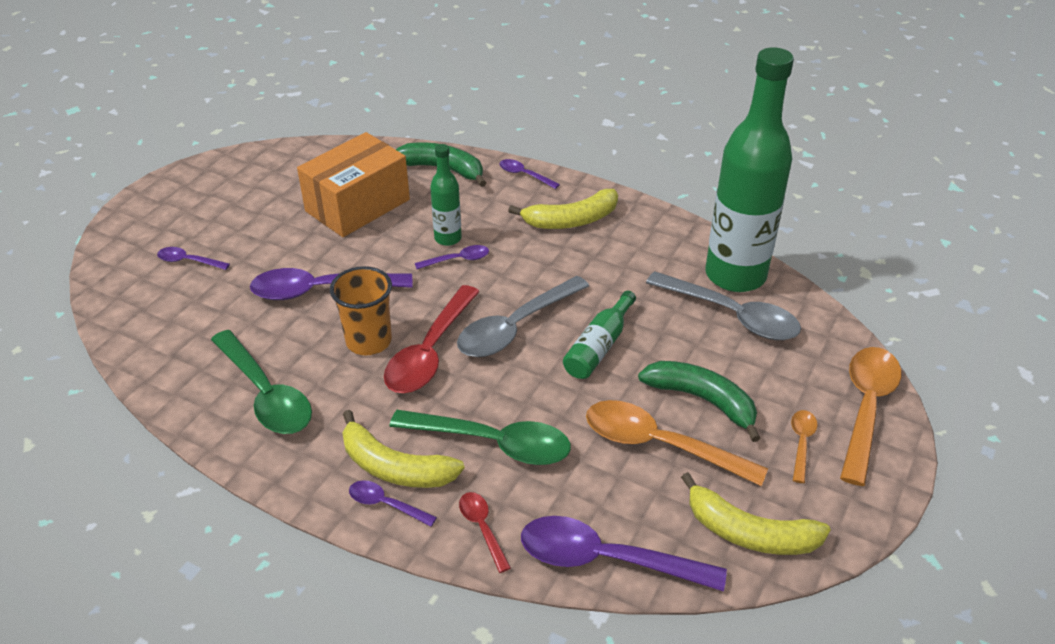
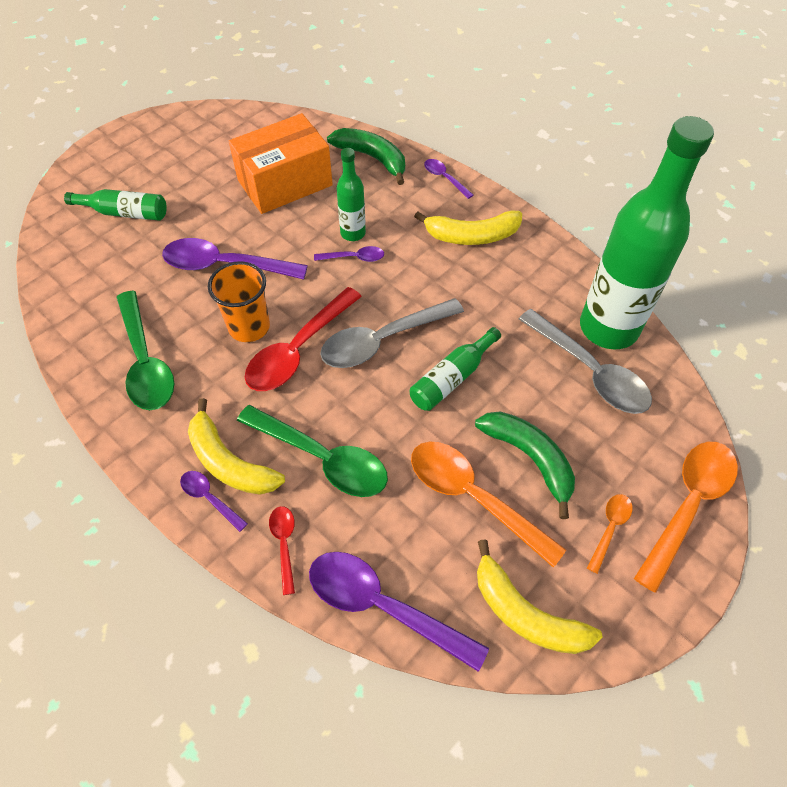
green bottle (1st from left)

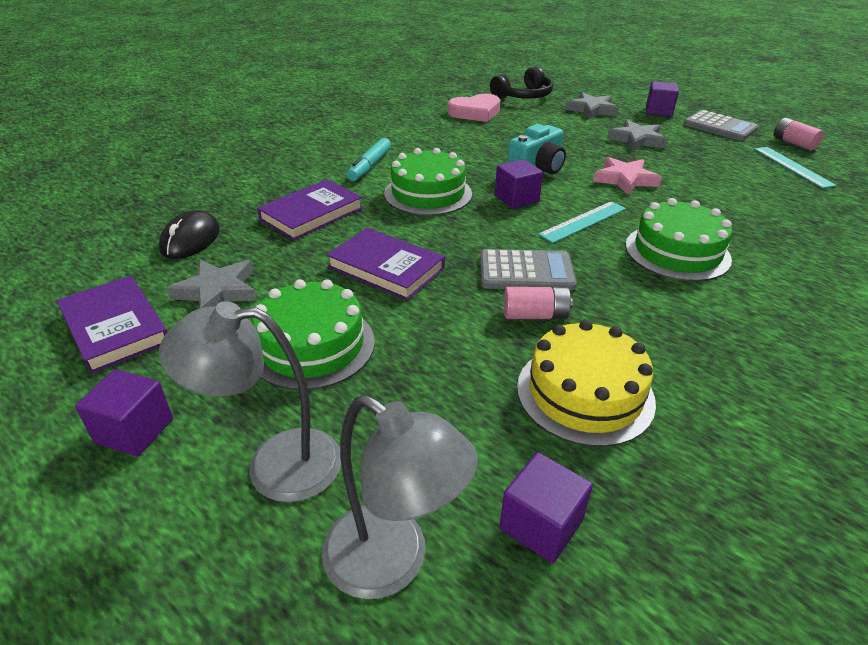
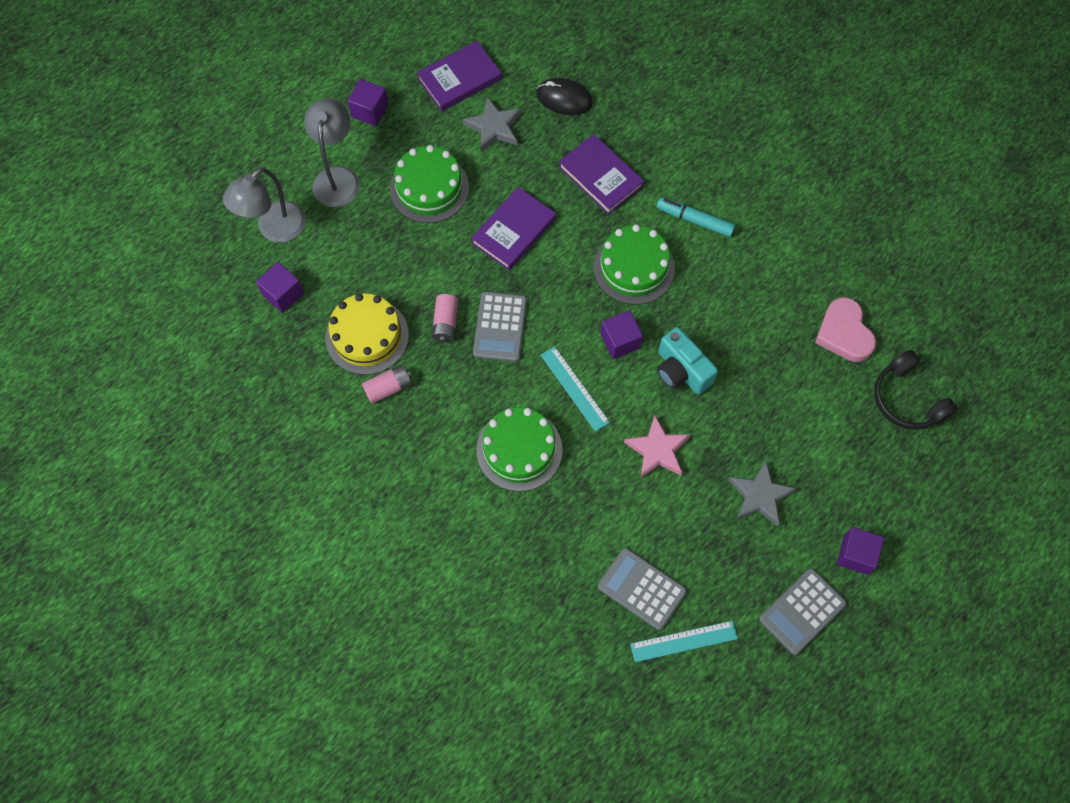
grey star (2nd from left in the first image); pink battery (1st from left); grey calculator (2nd from left)

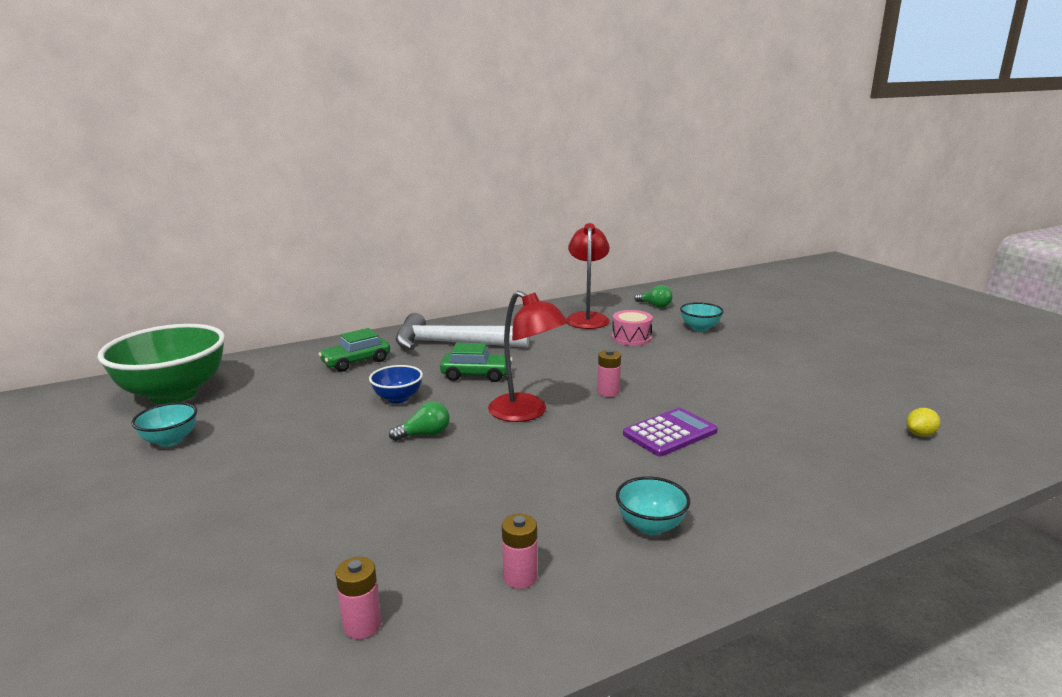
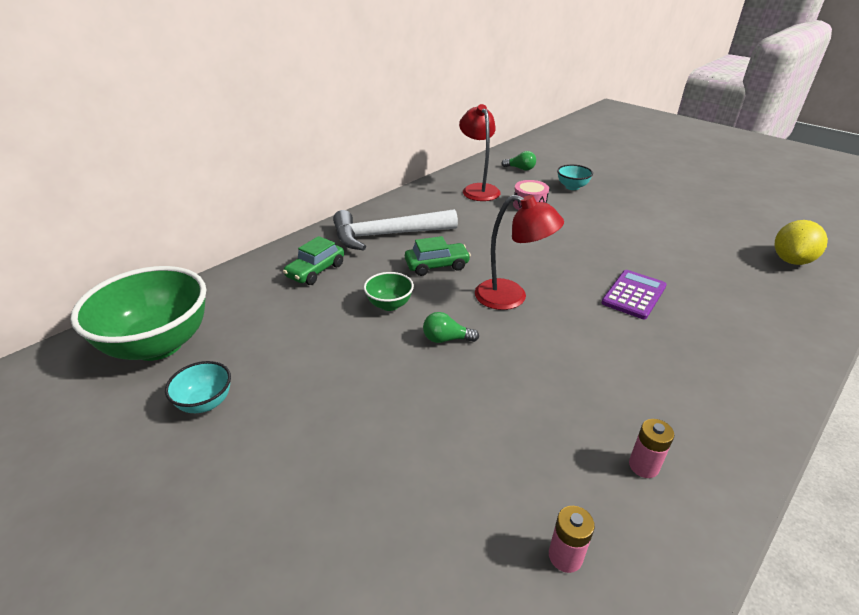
green bowl (2nd from left); green light bulb (1st from left); pink battery (3rd from left in the first image); turquoise bowl (2nd from left in the first image); yellow lemon

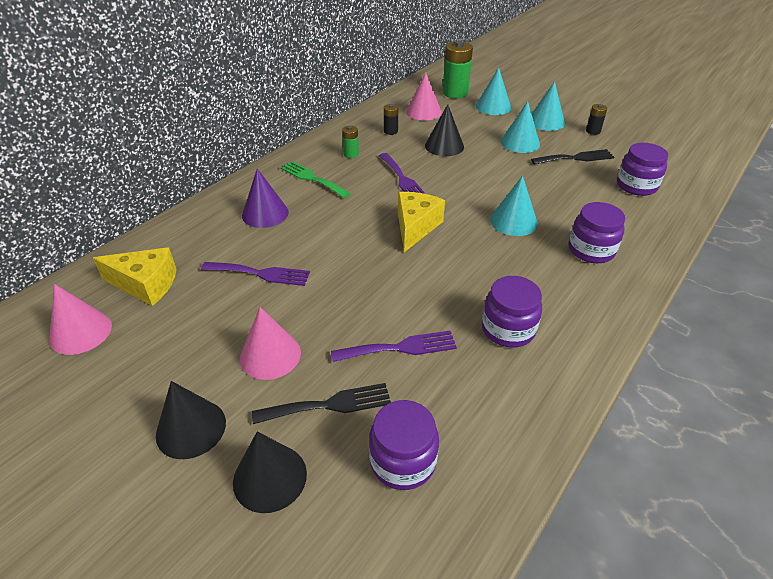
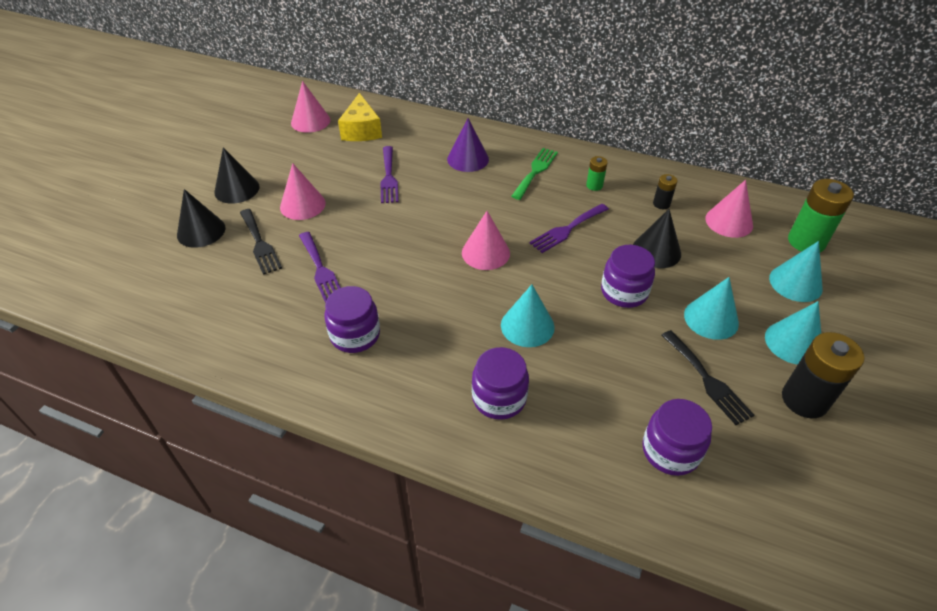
purple jar (3rd from left); pink cone (3rd from left); black battery (2nd from left)

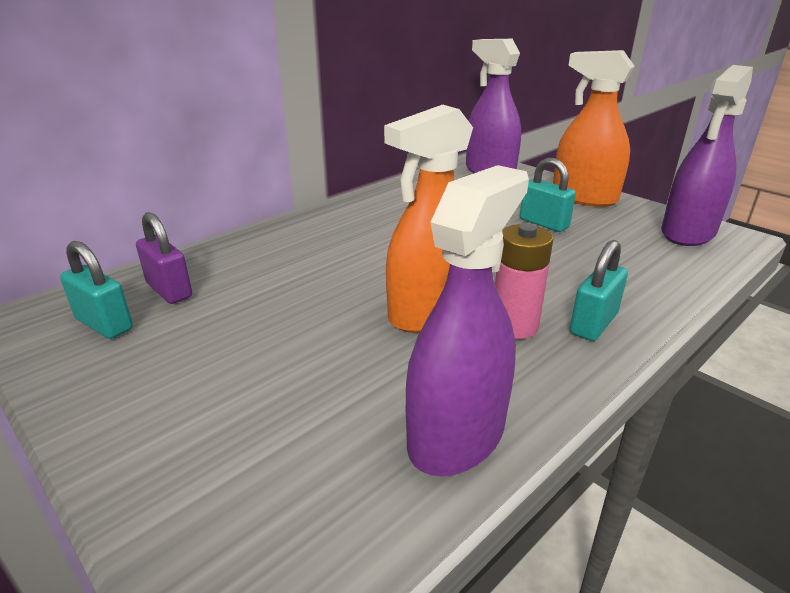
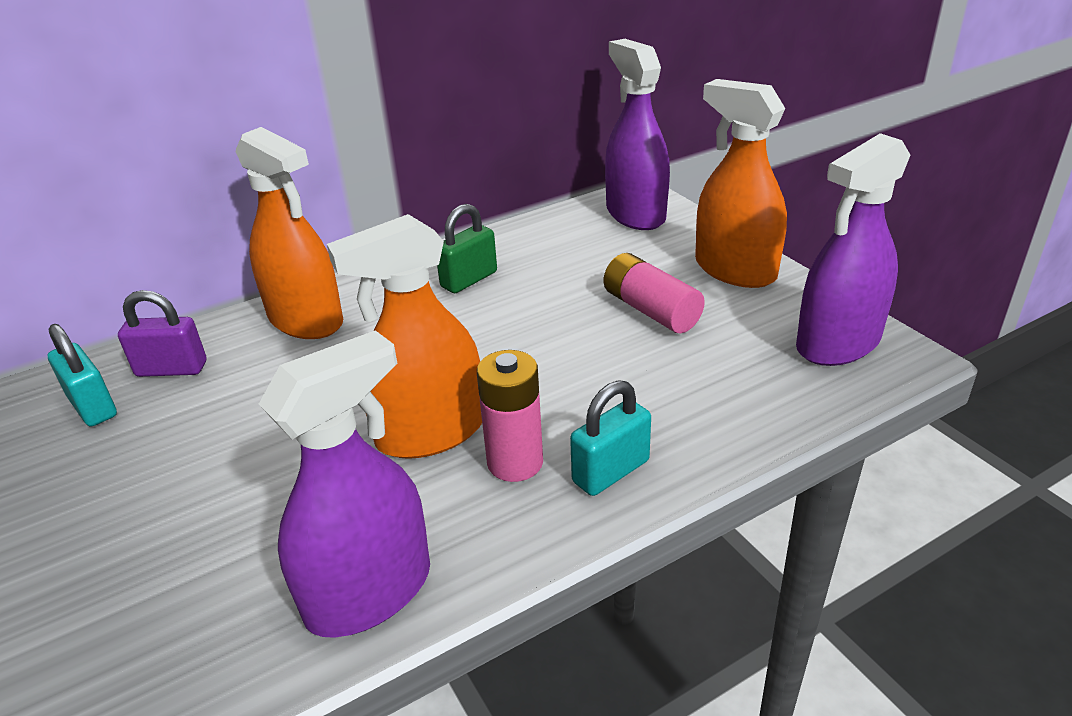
purple padlock; pink battery (2nd from left); orange spray bottle (1st from left); green padlock

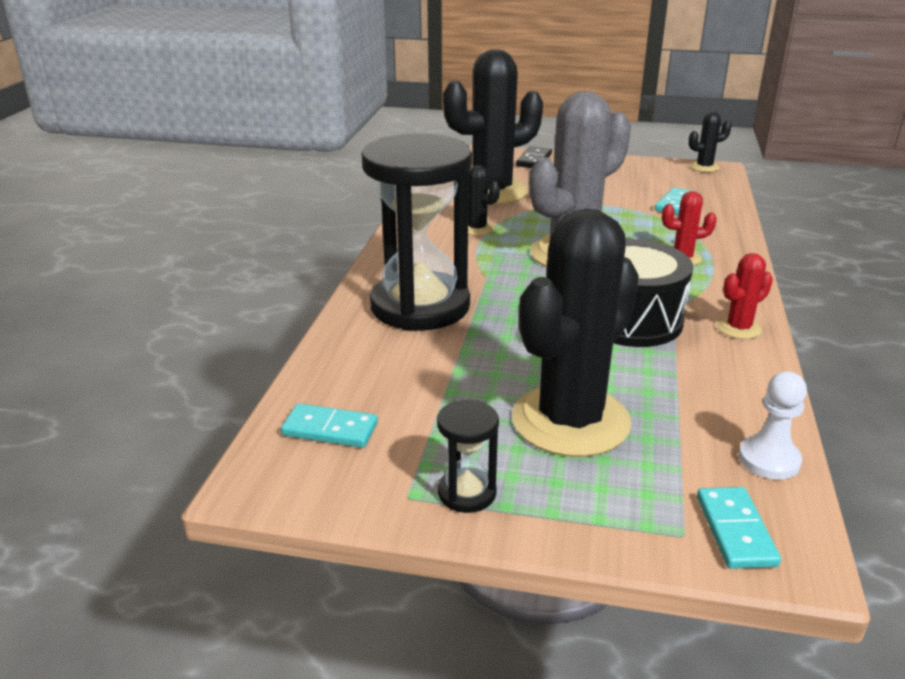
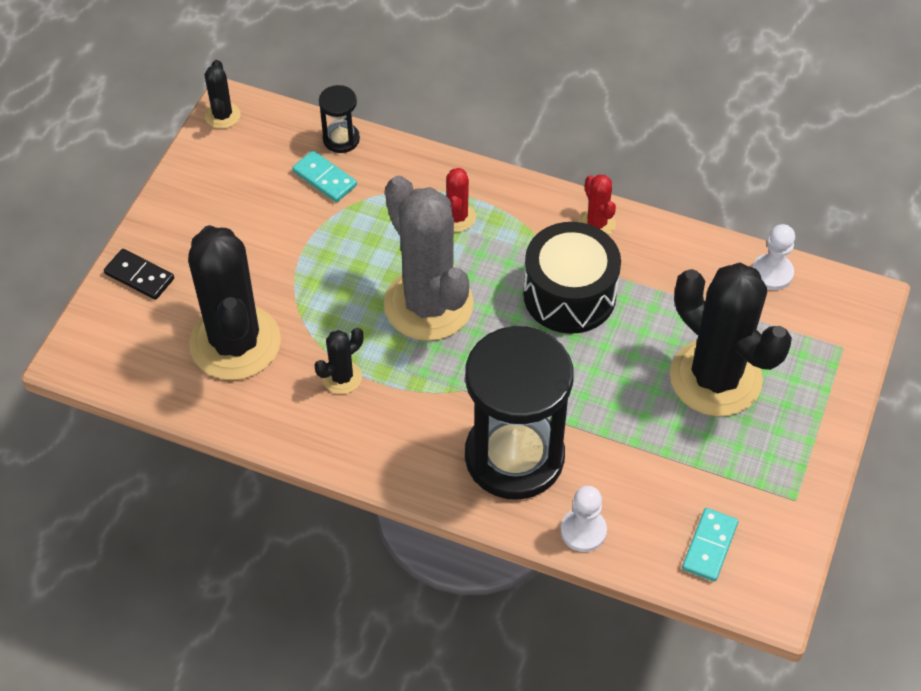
black hourglass (1st from left); turquoise domino (3rd from left in the first image); white pawn (1st from left)

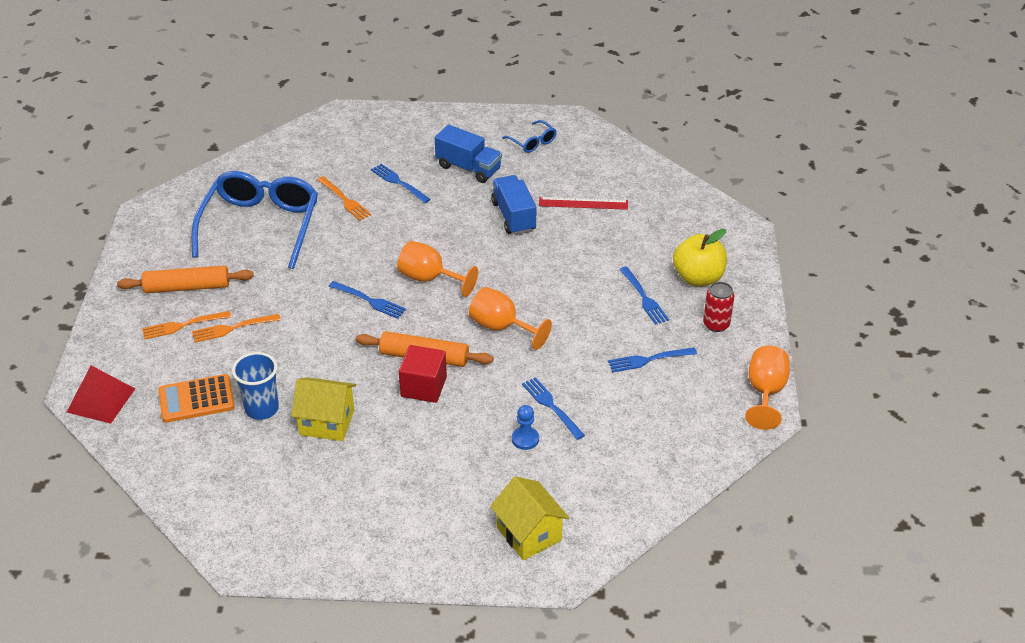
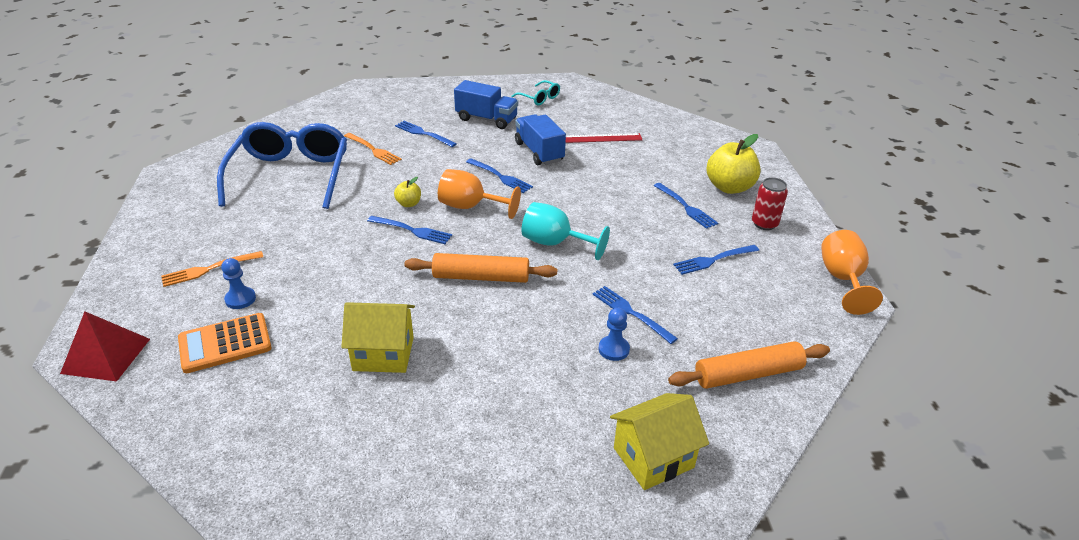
orange rolling pin (2nd from left); orange fork (2nd from left in the first image); blue cup; red cube; turquoise goblet; yellow house (2nd from left); turquoise glasses; blue pawn (1st from left); yellow apple (1st from left); blue fork (3rd from left)

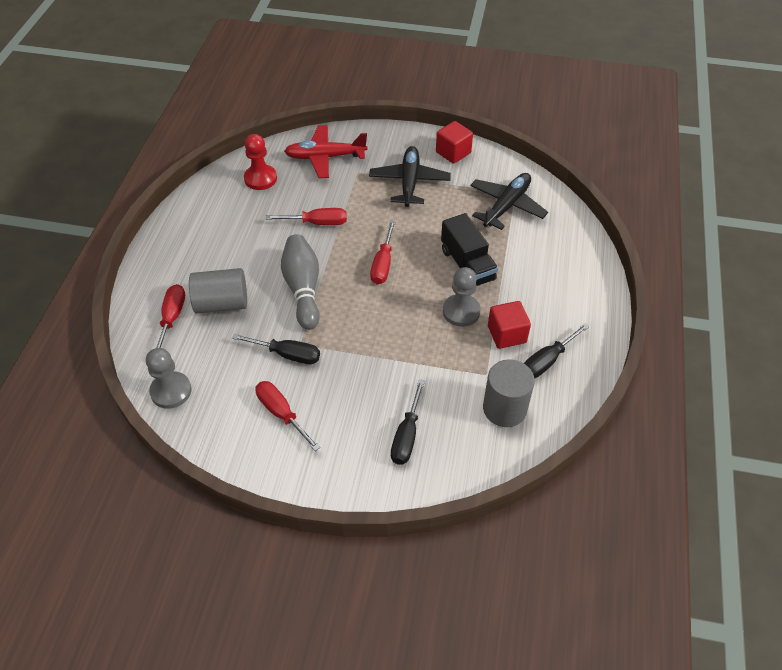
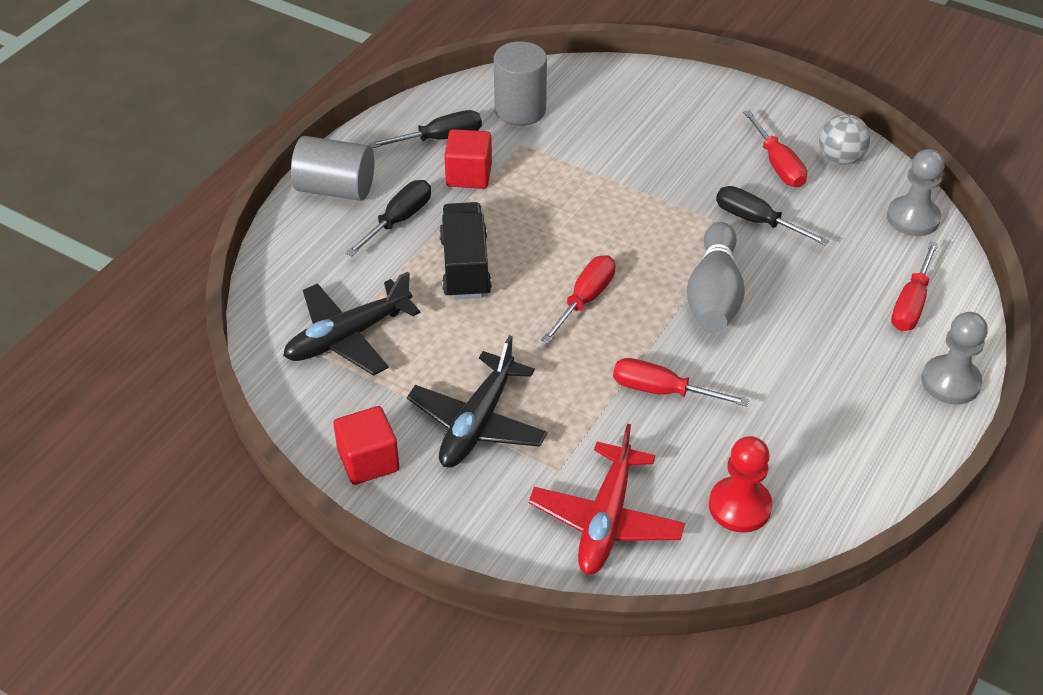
grey cylinder (1st from left); red plane; black screwdriver (1st from left); grey pawn (2nd from left); grey ball

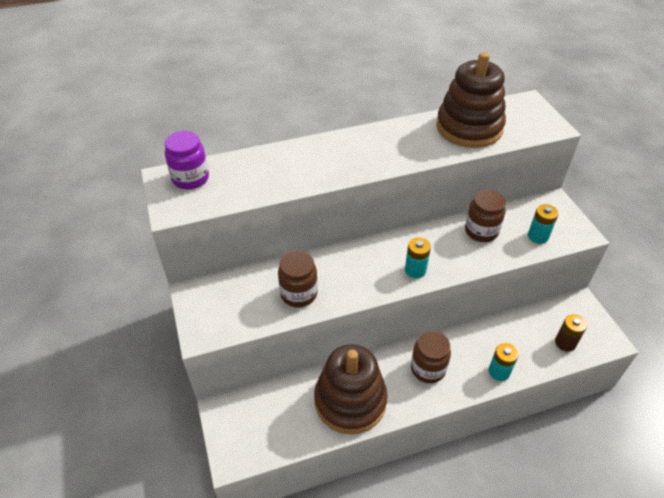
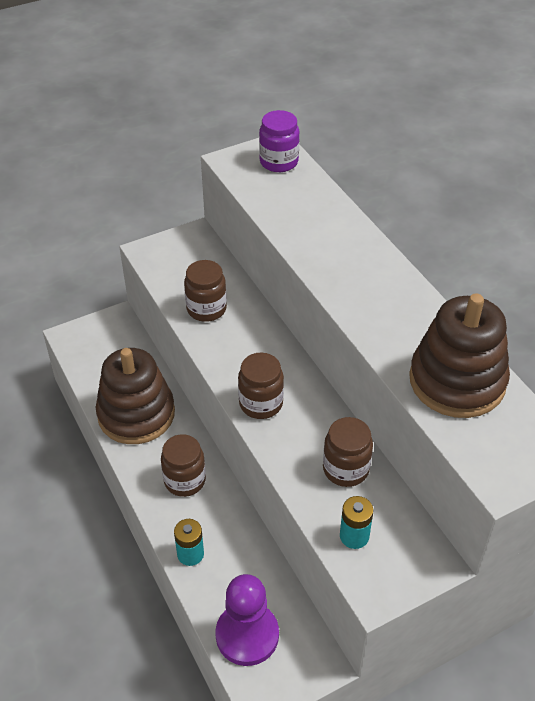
brown jar (3rd from left); purple pawn

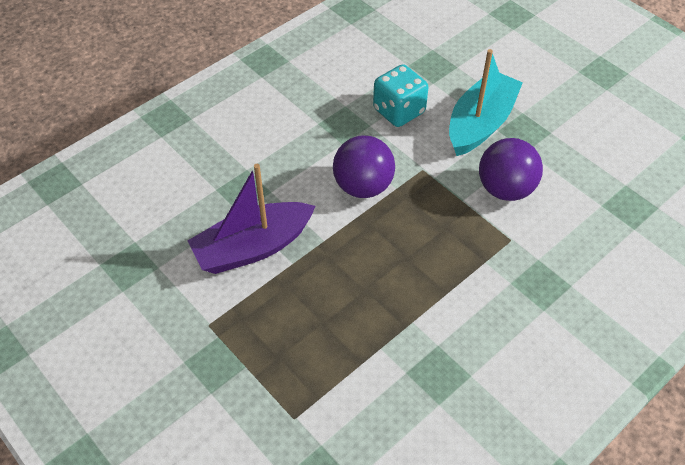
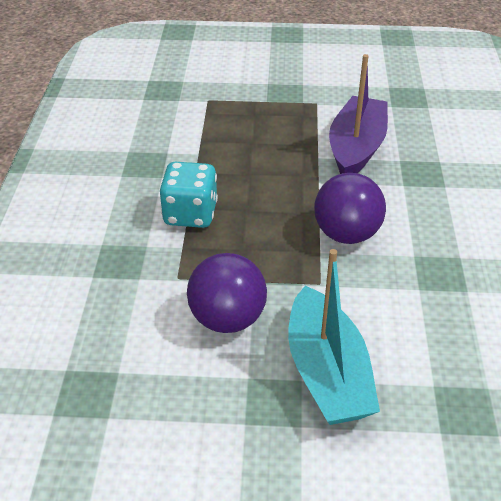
turquoise dice

